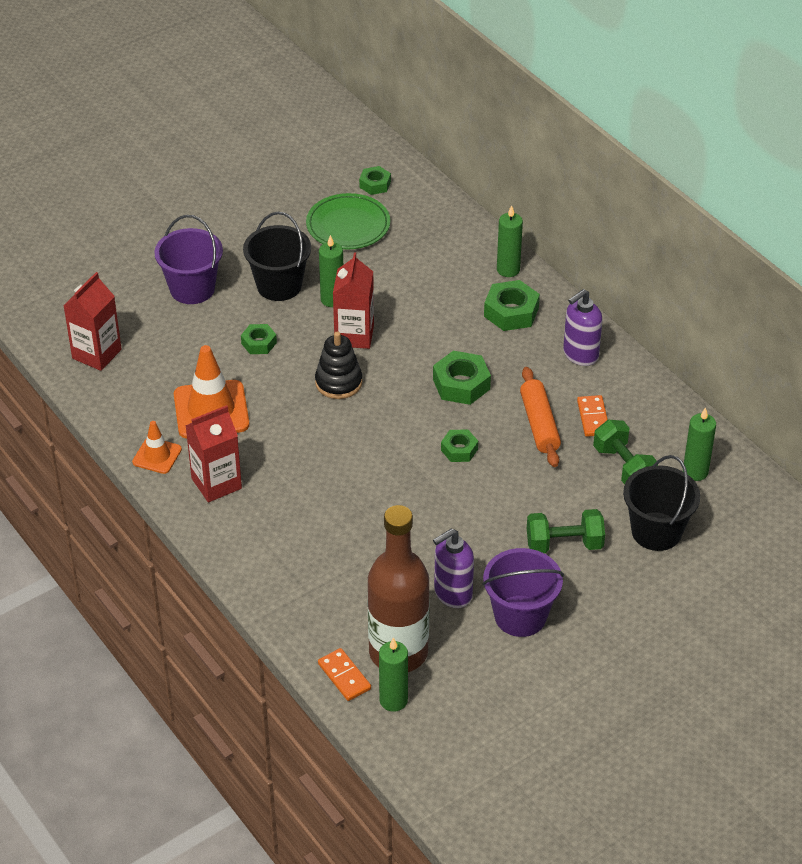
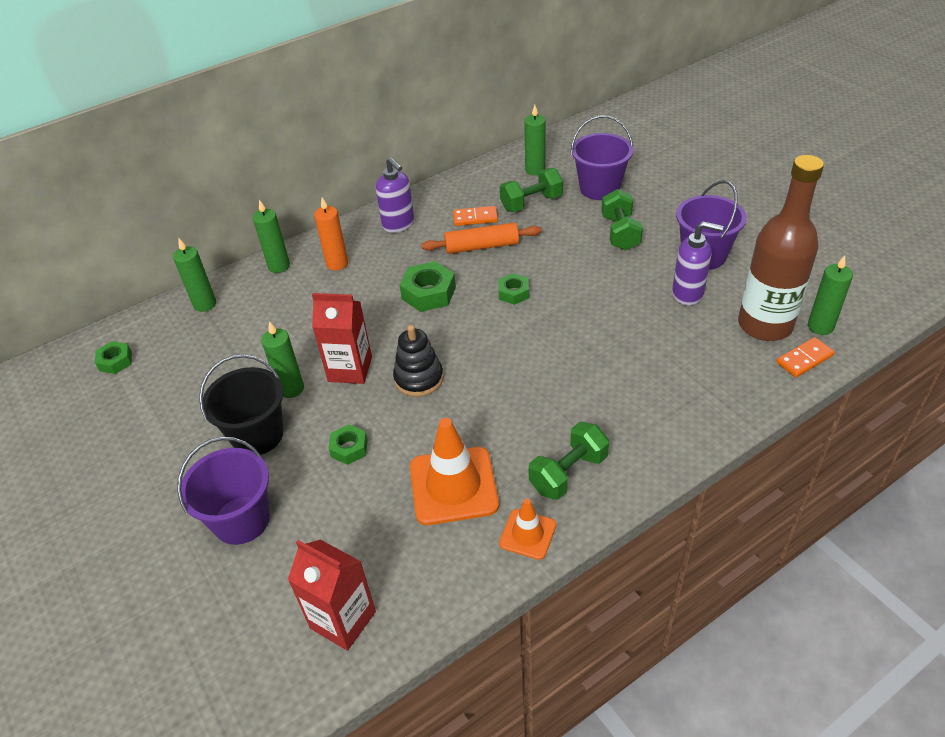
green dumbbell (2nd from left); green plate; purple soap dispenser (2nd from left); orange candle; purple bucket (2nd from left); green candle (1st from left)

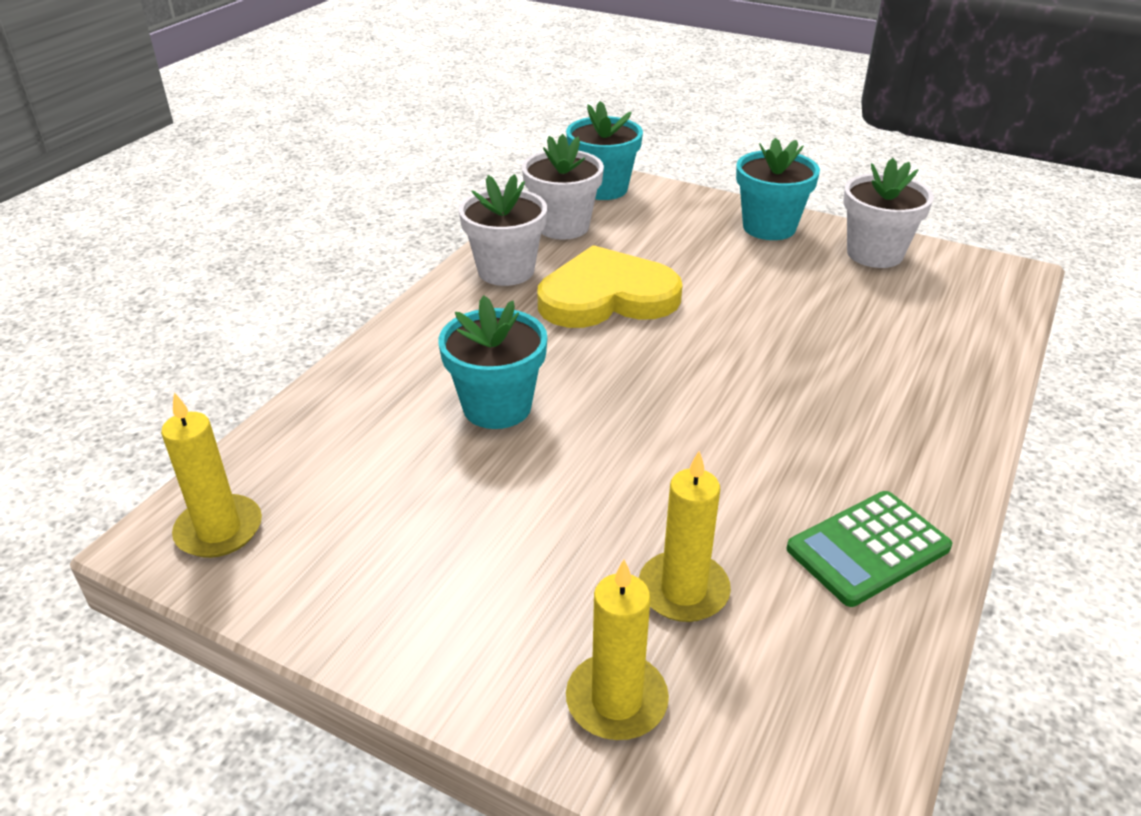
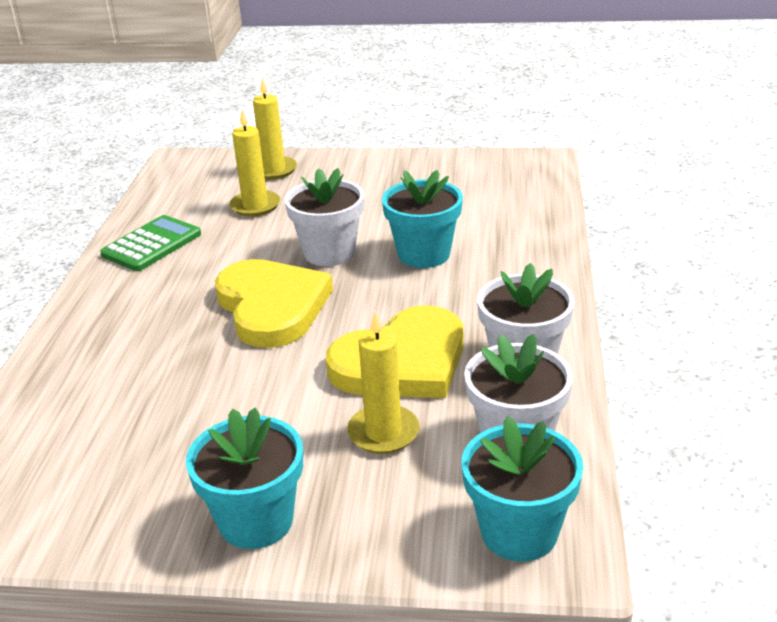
yellow candle (3rd from left); white flower pot (1st from left); yellow heart (1st from left)

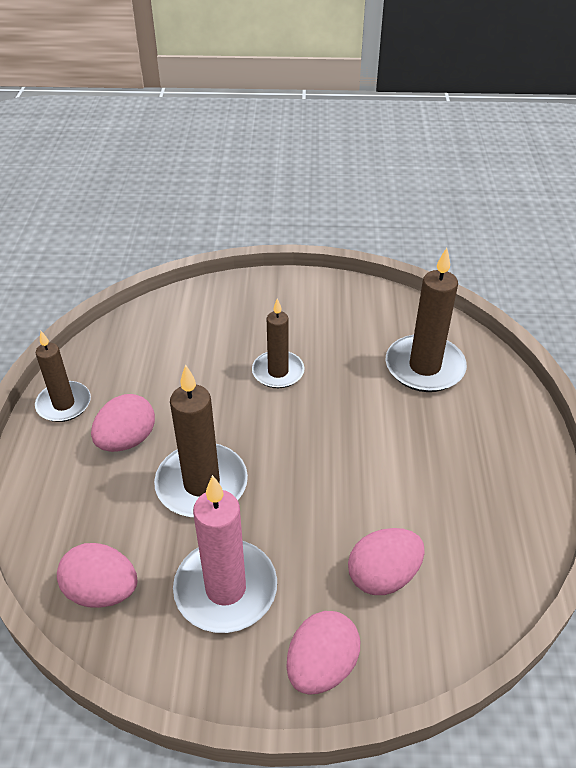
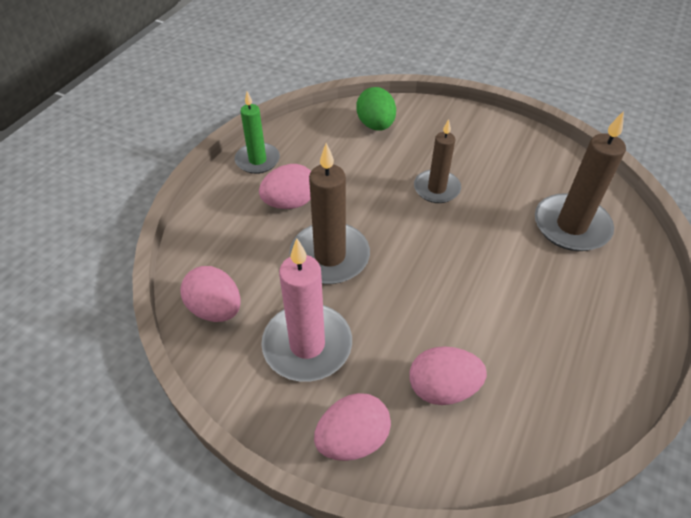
green candle; green egg

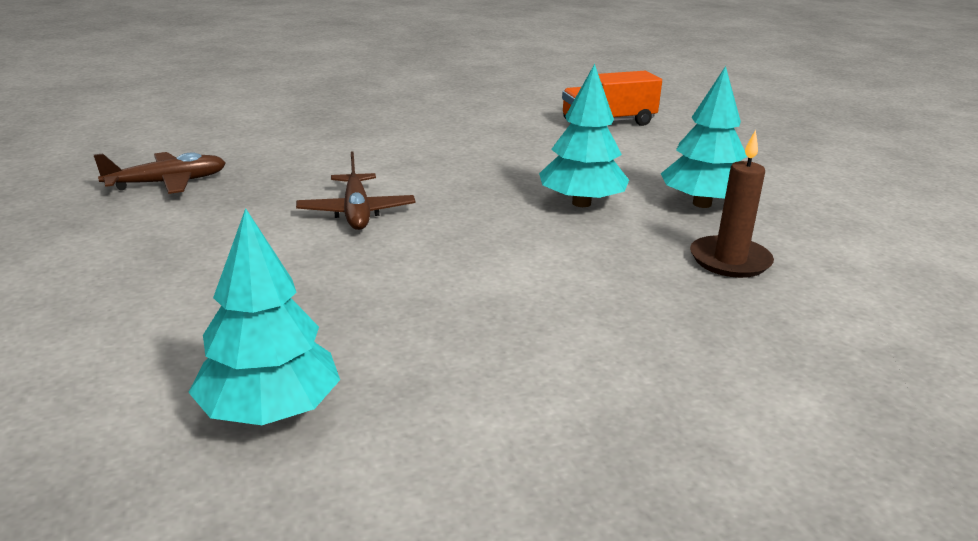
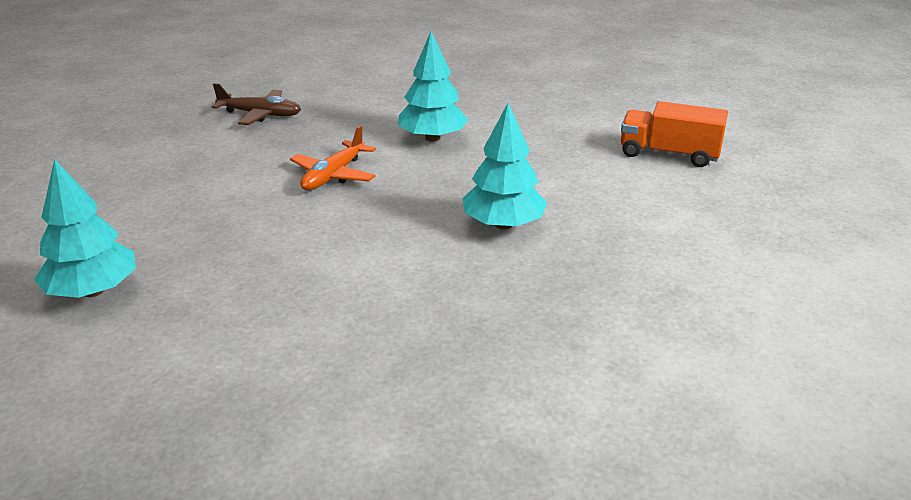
orange plane; turquoise tree (2nd from left); brown candle

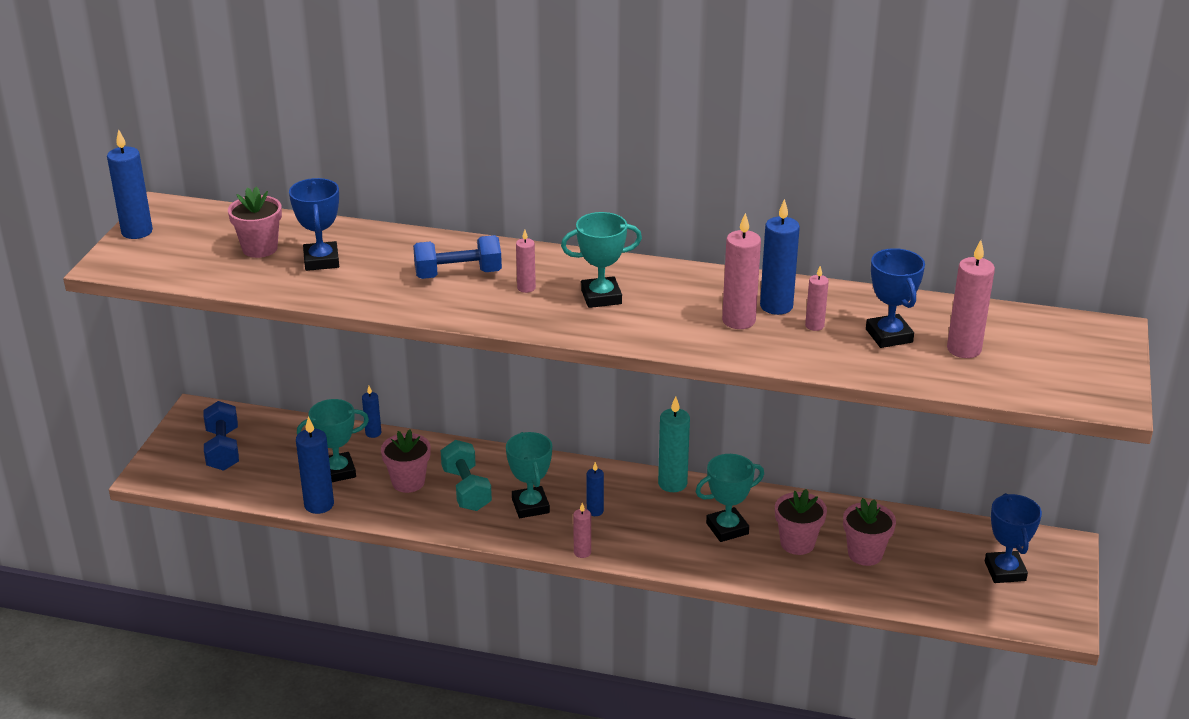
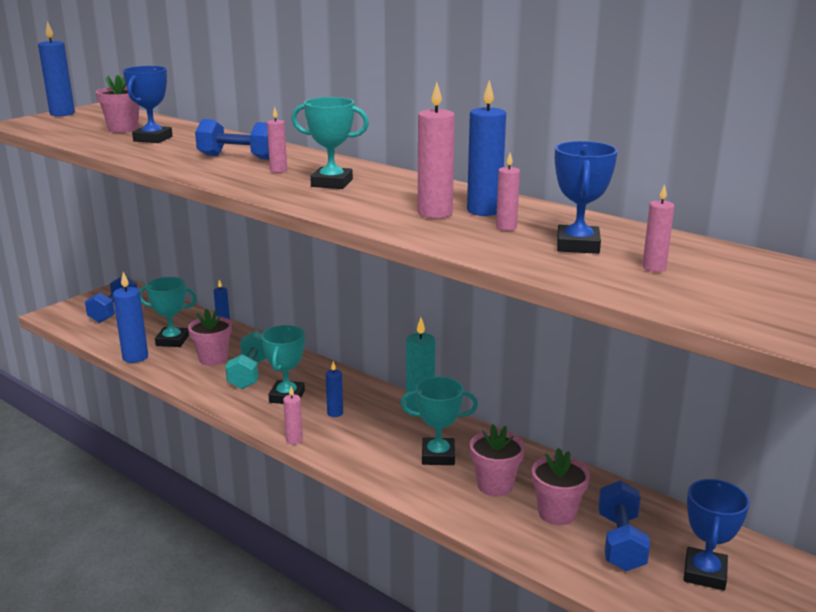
pink candle (5th from left); blue dumbbell (3rd from left)

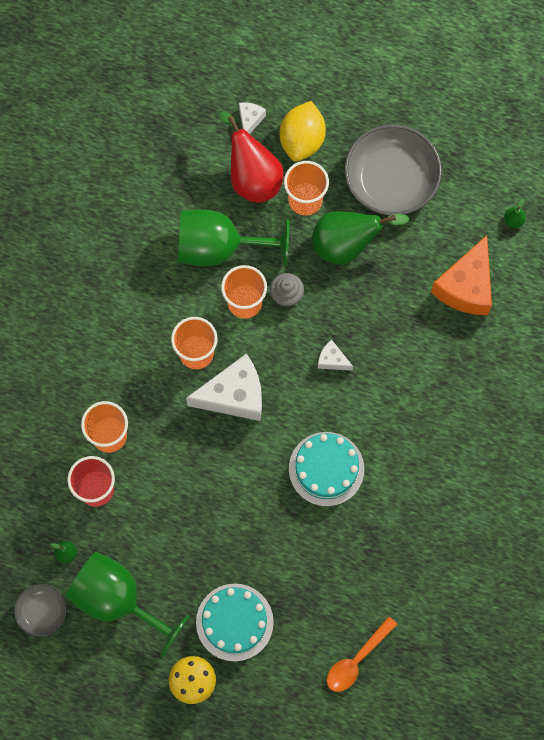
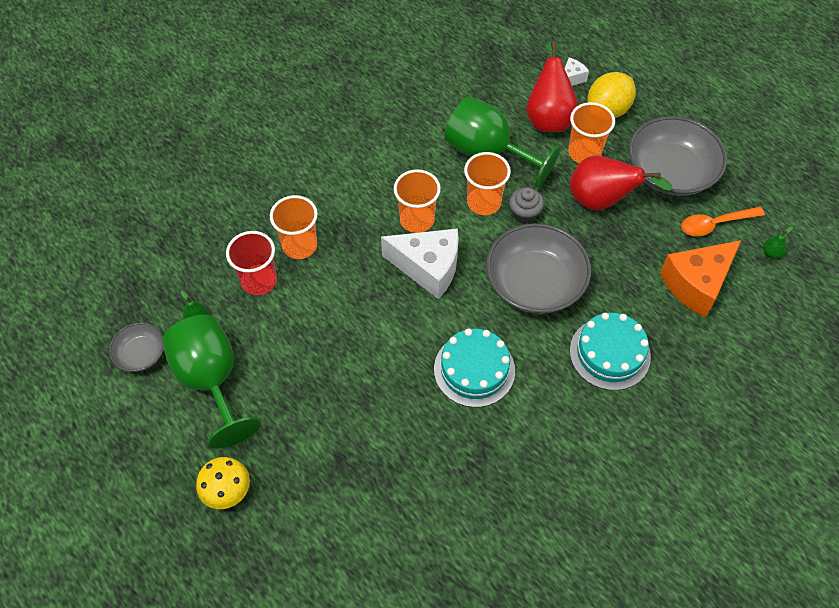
turquoise cake (2nd from left); red pear (2nd from left); grey bowl (2nd from left); orange spoon

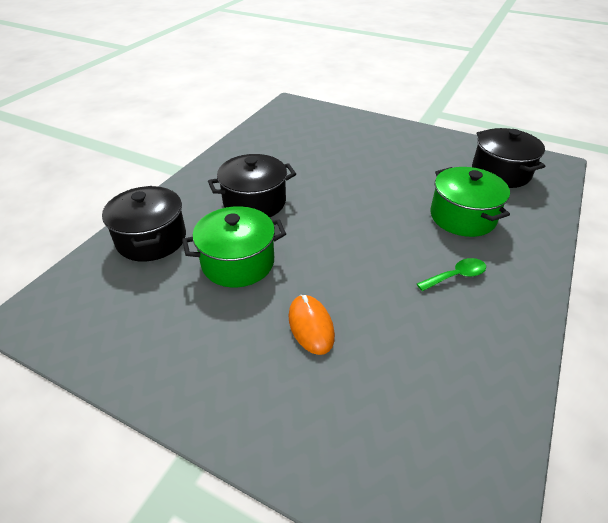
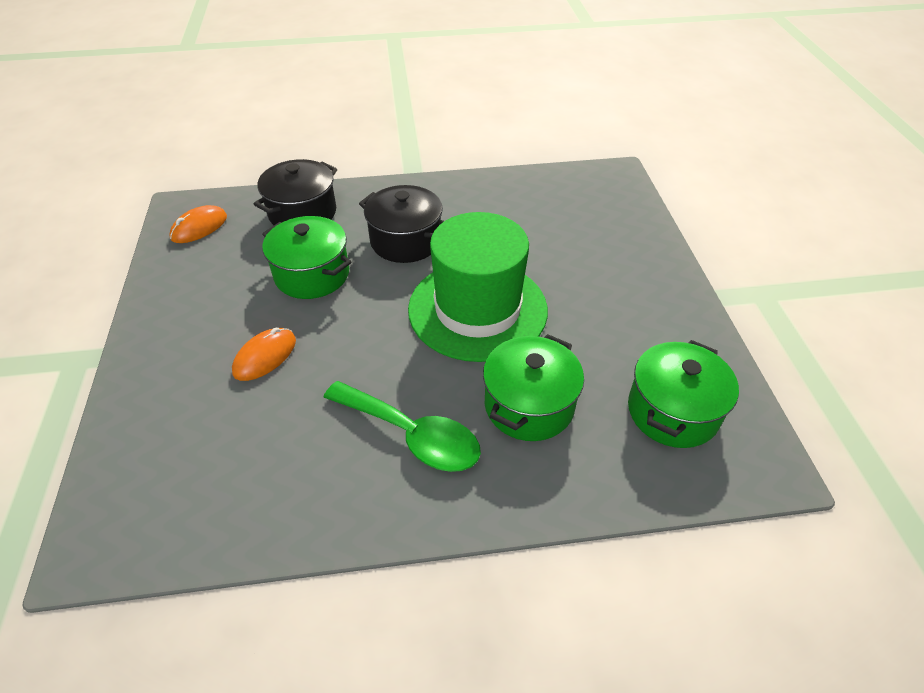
green spoon; green pot (3rd from left); orange mouse (1st from left); green hat

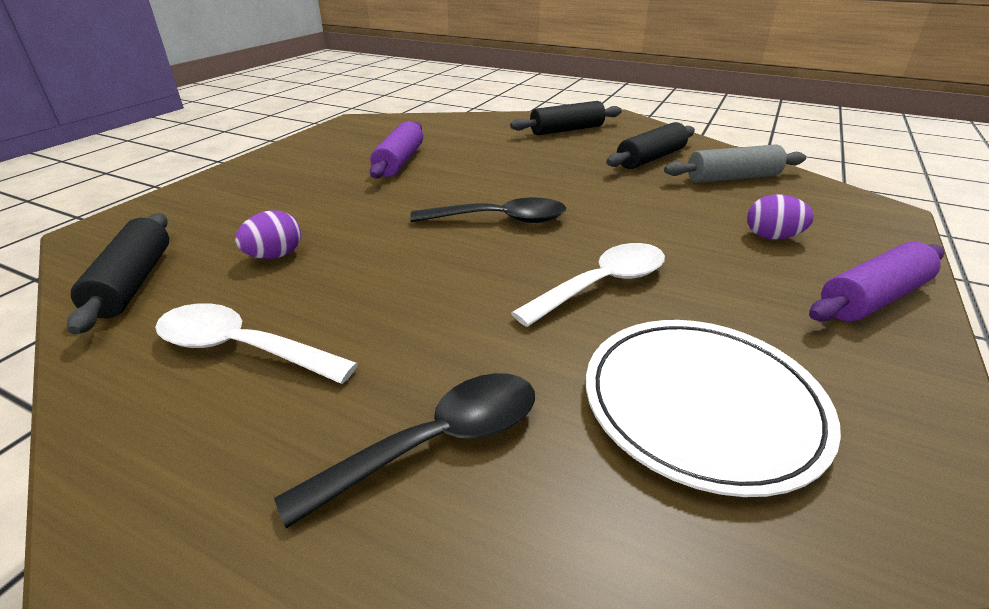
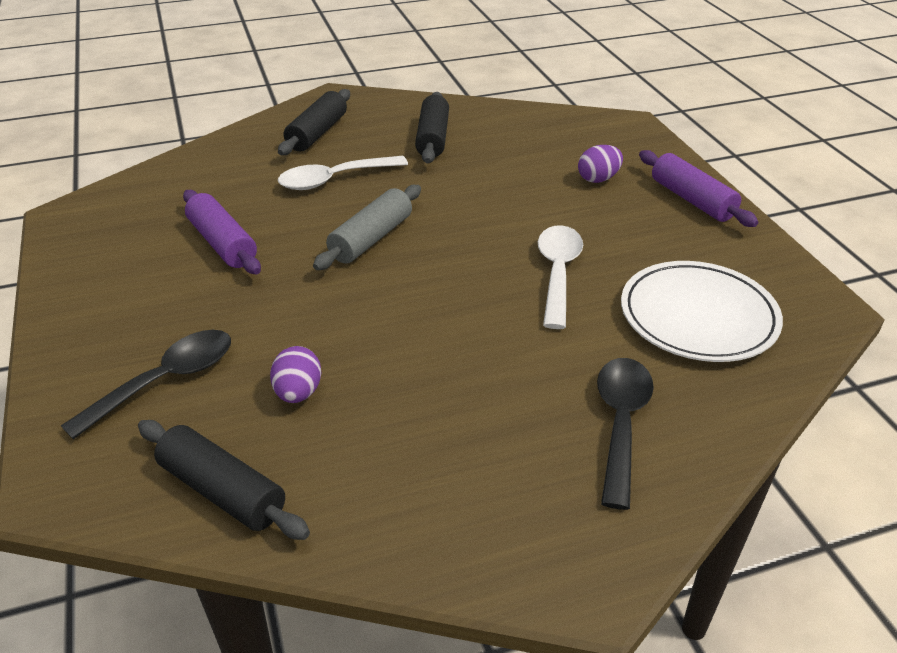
white spoon (1st from left); black spoon (1st from left); grey rolling pin; purple rolling pin (2nd from left)

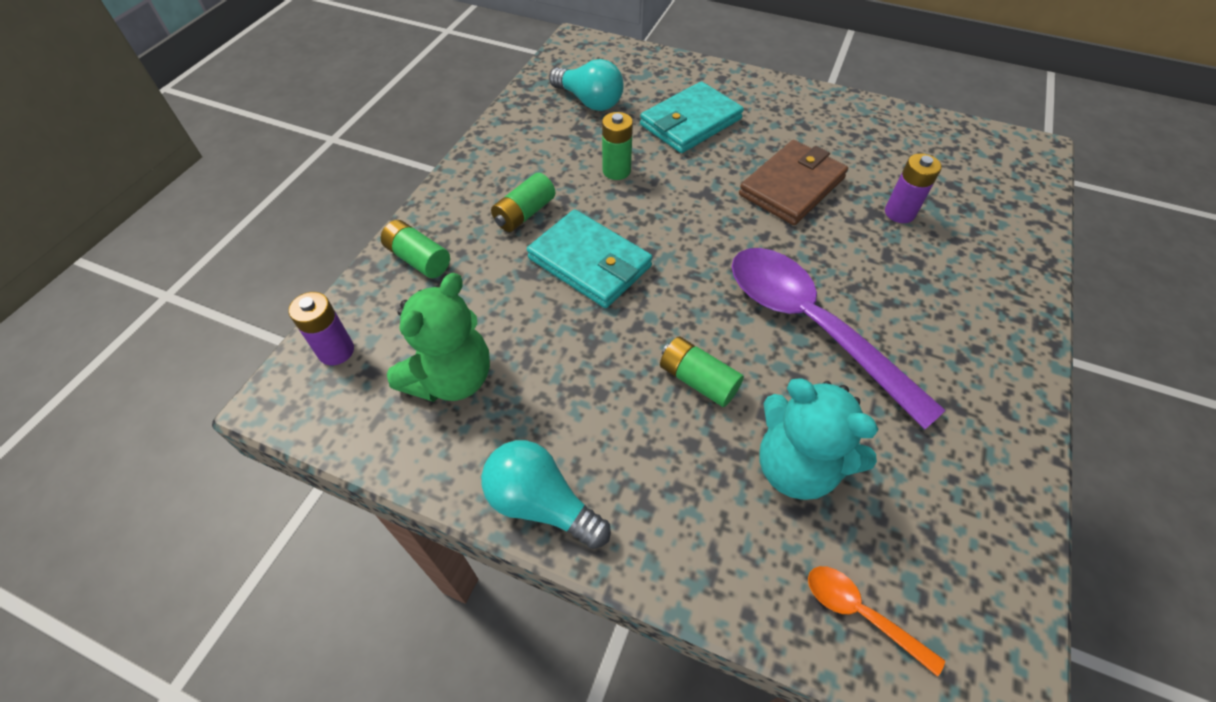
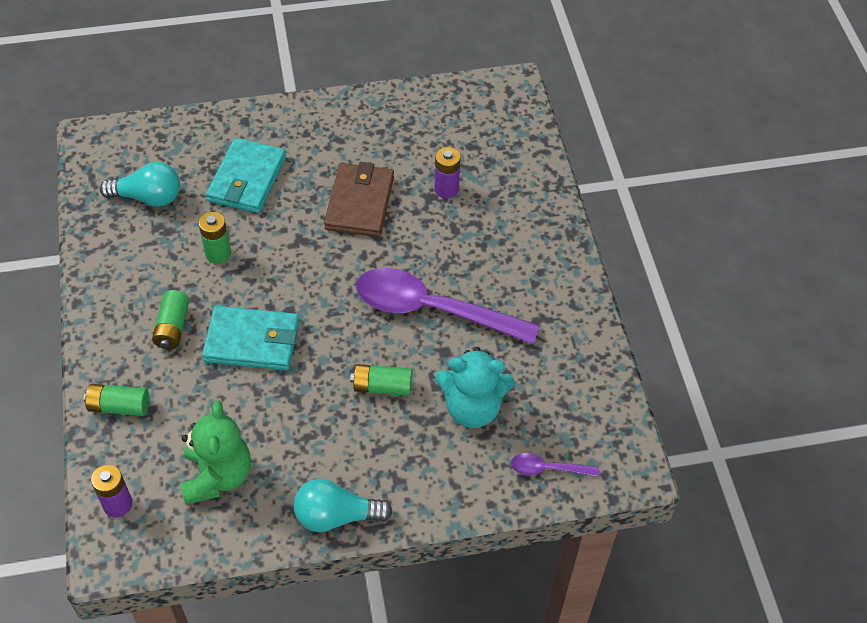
purple spoon (2nd from left)

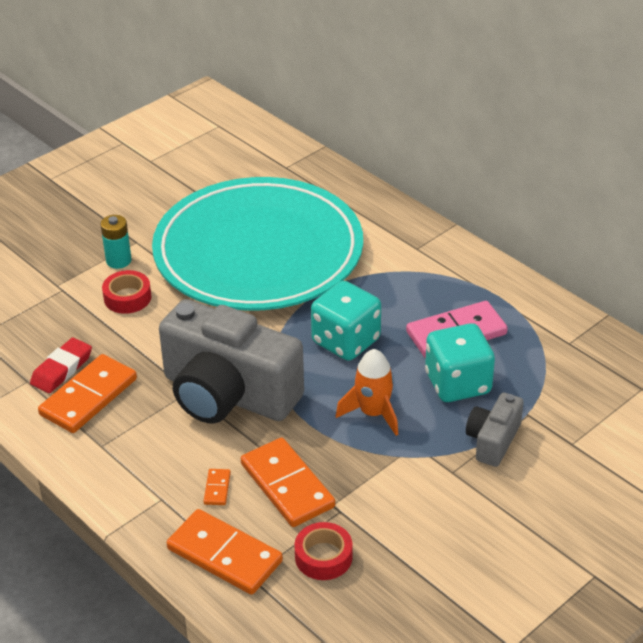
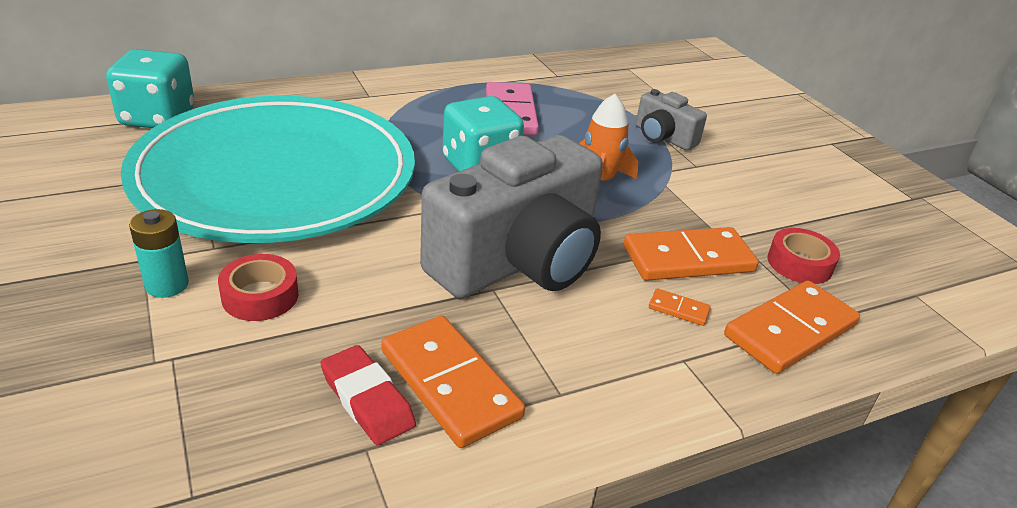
turquoise dice (1st from left)

